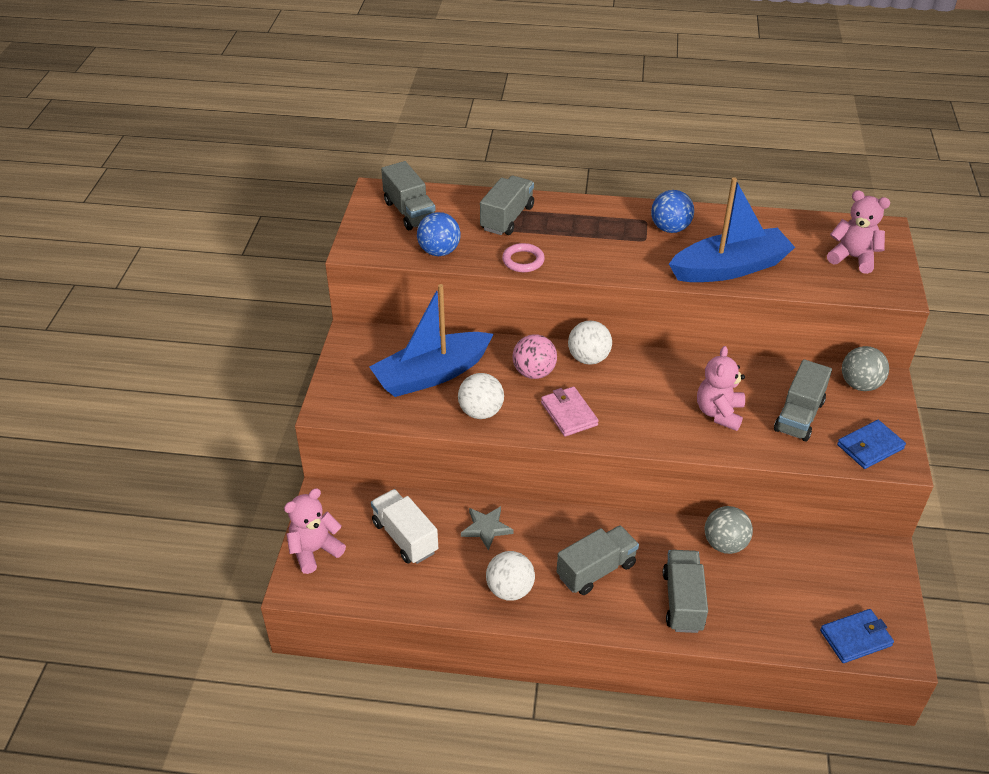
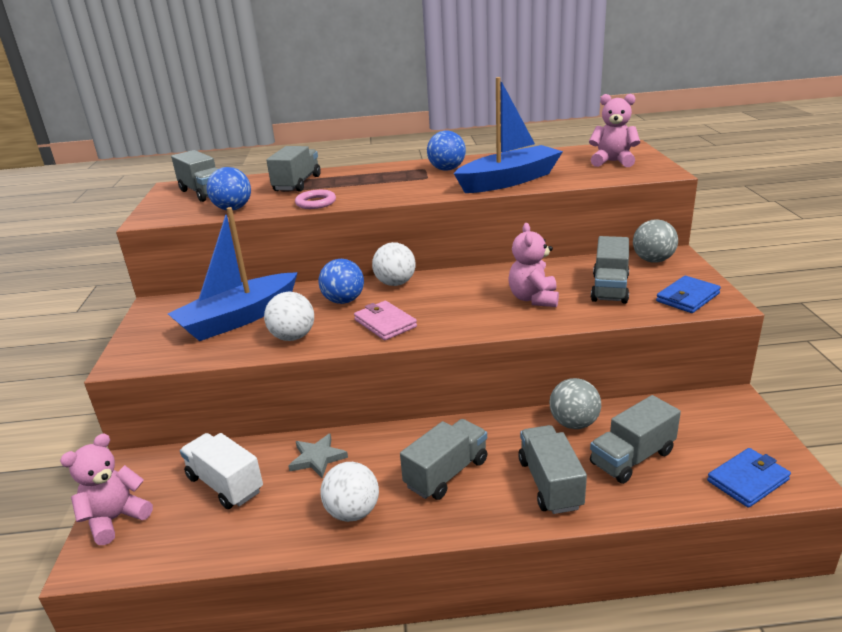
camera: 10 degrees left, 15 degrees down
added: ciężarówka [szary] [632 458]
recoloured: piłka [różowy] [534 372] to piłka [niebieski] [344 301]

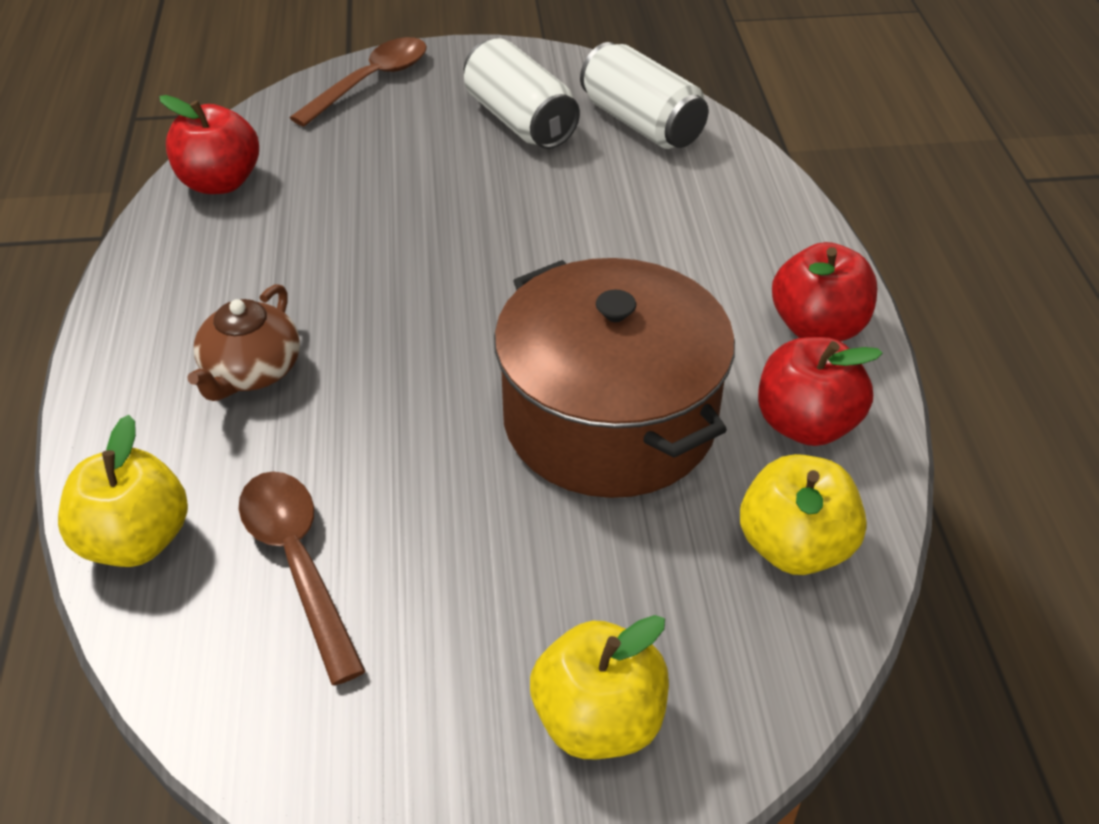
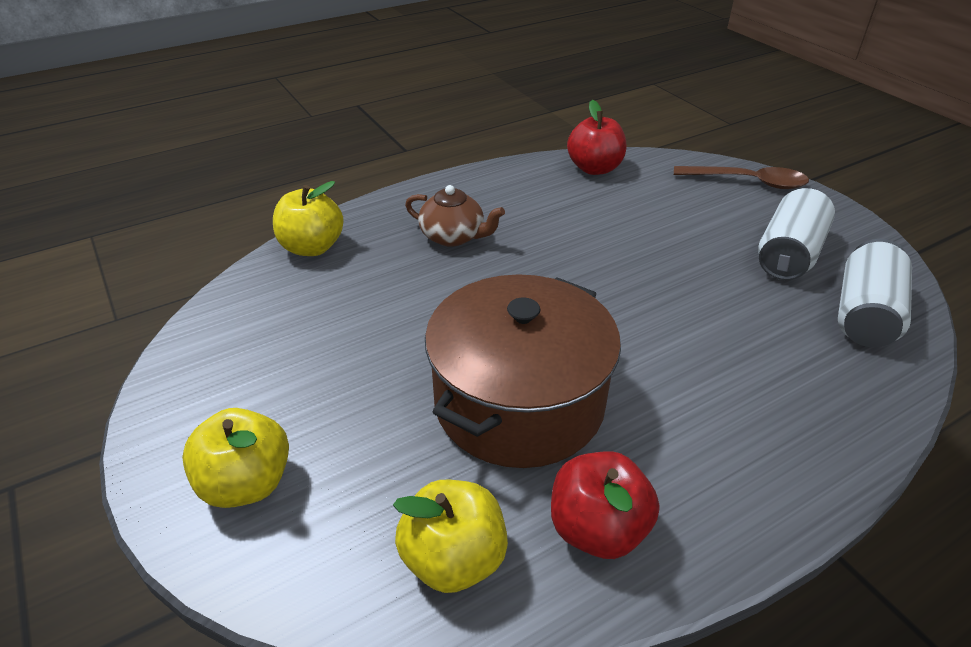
camera: 65 degrees right, 5 degrees down
removed: łyżka [brązowy] [298 563]; jabłko [czerwony] [817 327]
turned: imbryk [brązowy] [251 372] = [453 236] 150 degrees counterclockwise

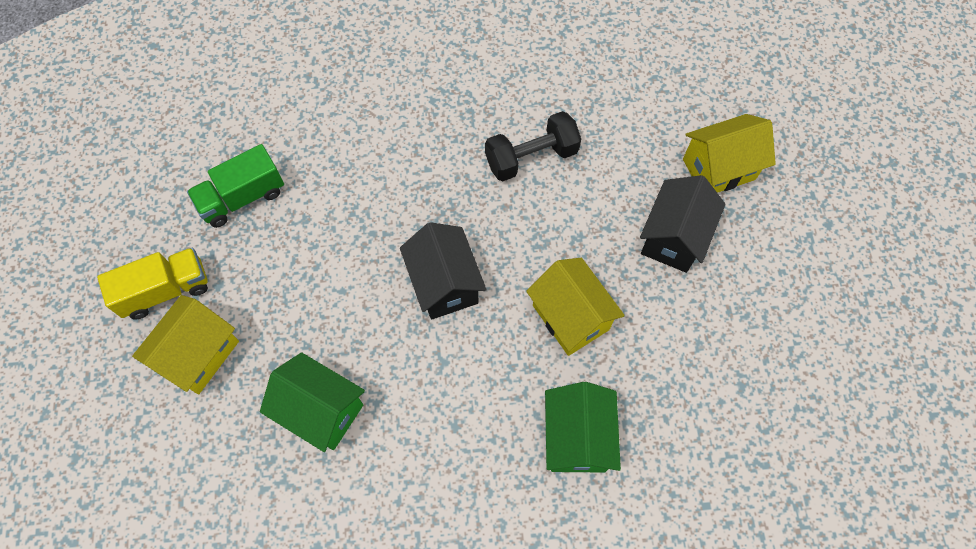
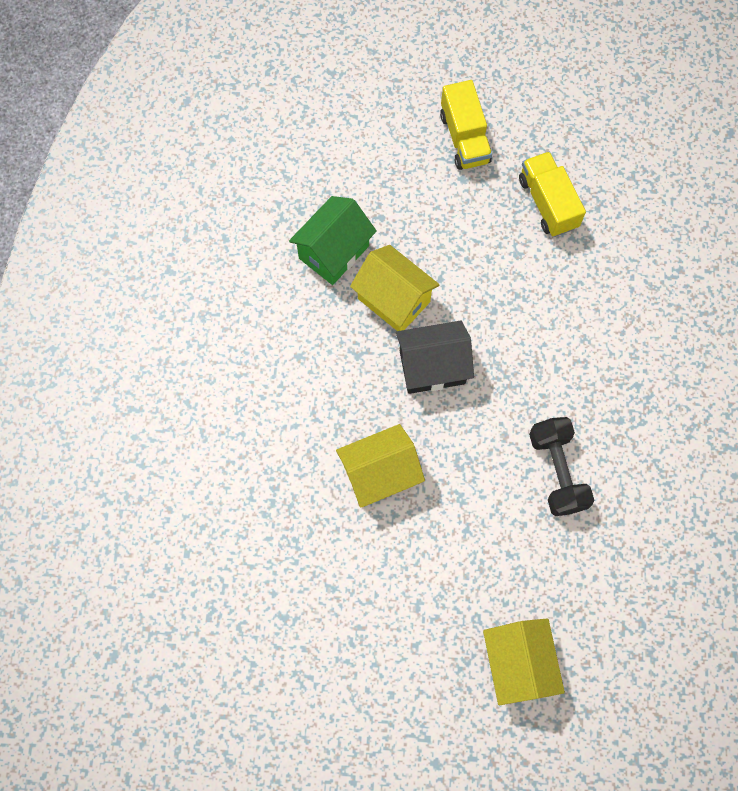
camera: 100 degrees right, 5 degrees up
removed: domek [zielony] [577 438]; domek [czarny] [673 238]
moved: domek [żółty] [199 354] to [393 300]
recoloured: ciężarówka [zielony] [242 197] to ciężarówka [żółty] [548 203]

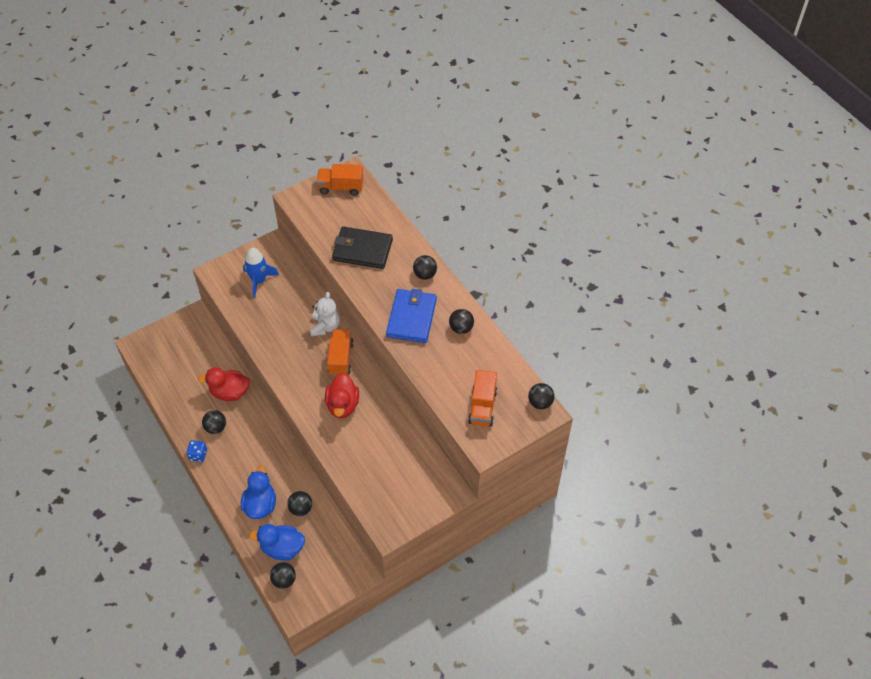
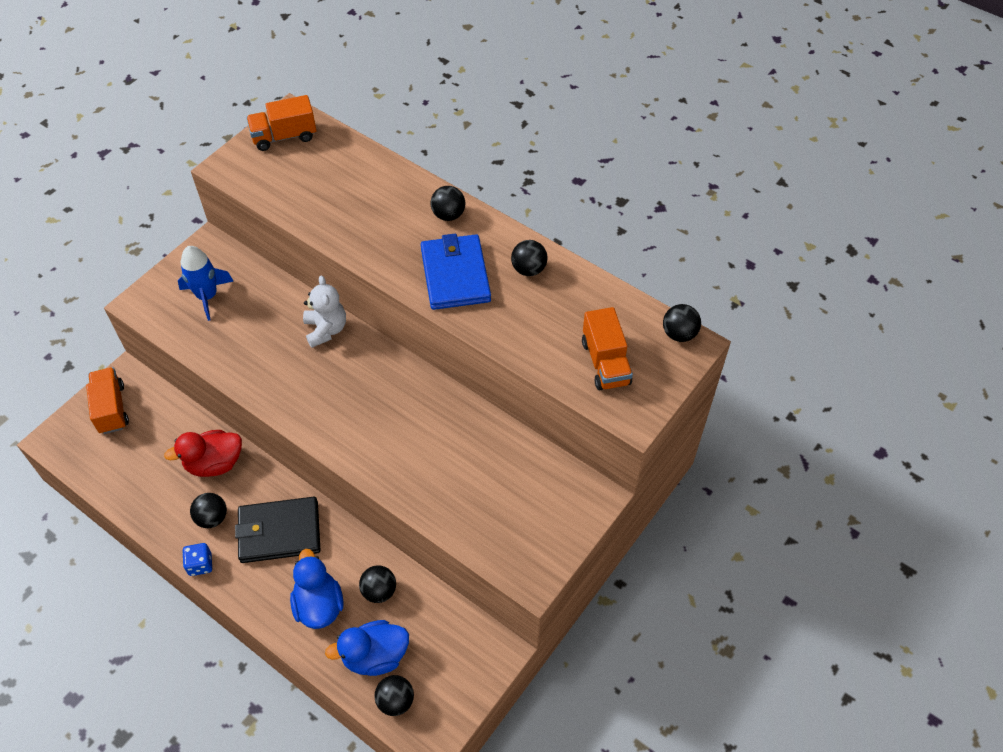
camera: 20 degrees left, 0 degrees up
removed: kaczka [czerwony] [342 405]
moved: ciężarówka [pomarańczowy] [341 358] to [111 408]; portfel [czarny] [362 250] to [279 532]

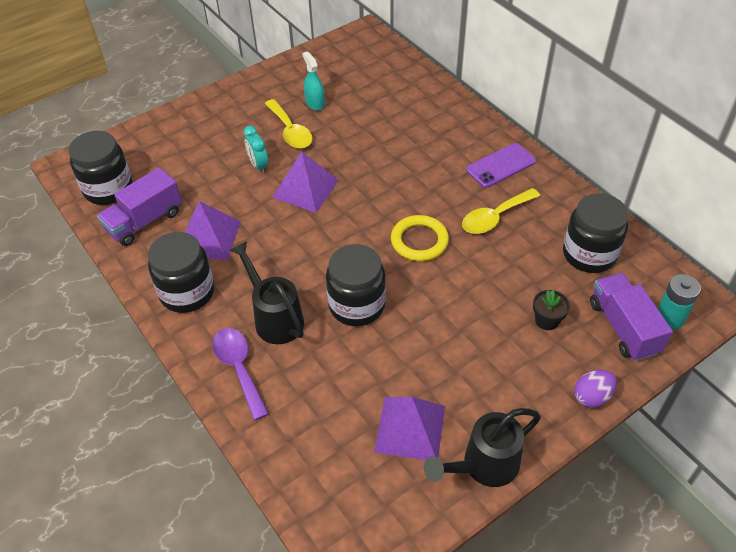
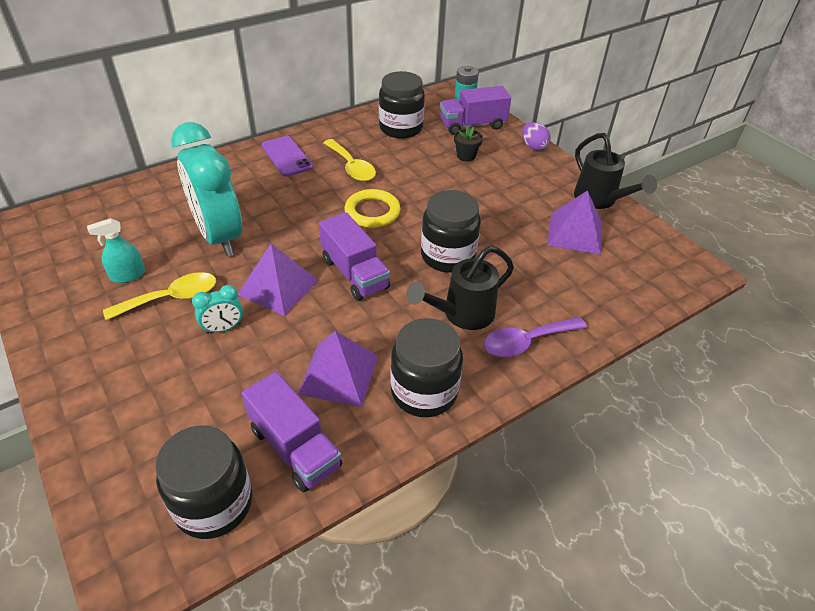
camera: 90 degrees left, 5 degrees down
added: budzik [turkusowy] [219 236]; ciężarówka [fioletowy] [354 273]

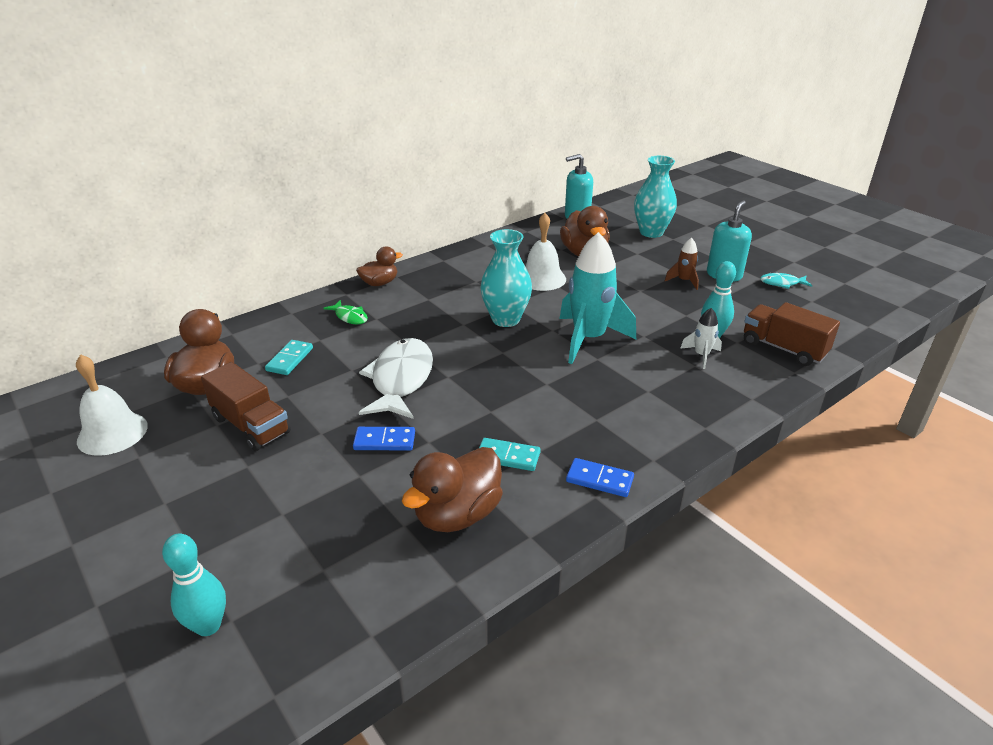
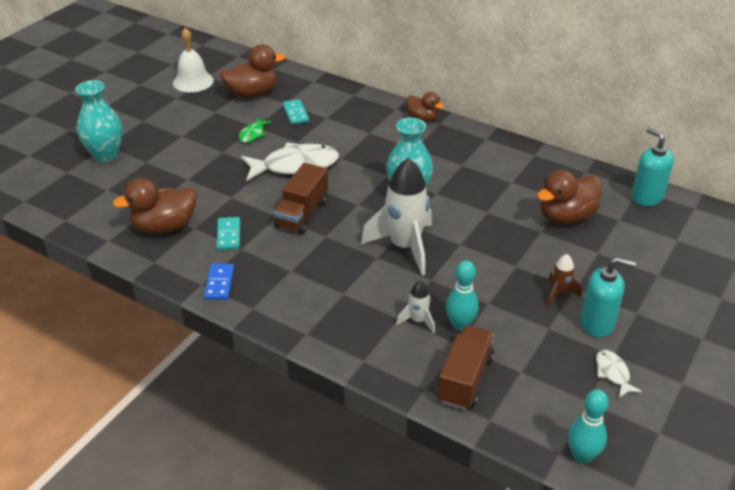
camera: 70 degrees right, 5 degrees up
removed: kostka domina [niebieski] [384 441]; dzwonek [biały] [542 278]
moved: kręgiel [turkusowy] [208 625] to [582 456]; ciężarówka [brązowy] [251 425] to [302 214]; ryba [zielony] [350 317] to [252 134]; wazon [turkusowy] [651 232] to [105 155]
recoloured: rakieta [turkusowy] [588 339] to rakieta [biały] [404 247]; ryba [turkusowy] [782 283] to ryba [biały] [613 373]
turned: kostka domina [turkusowy] [290 359] = [295 113] 75 degrees clockwise; kaczka [brązowy] [457 514] = [164 227] 45 degrees counterclockwise

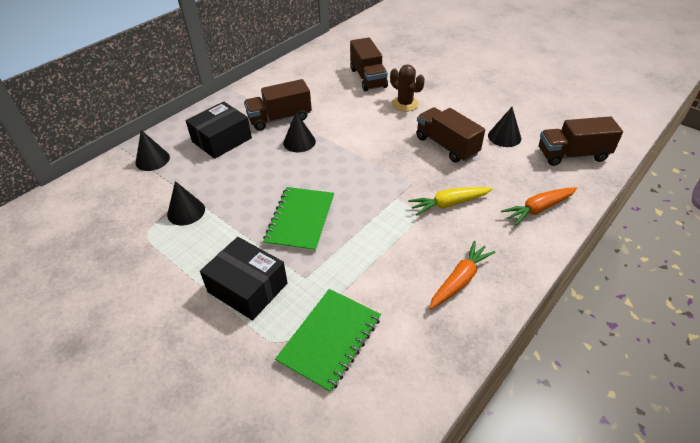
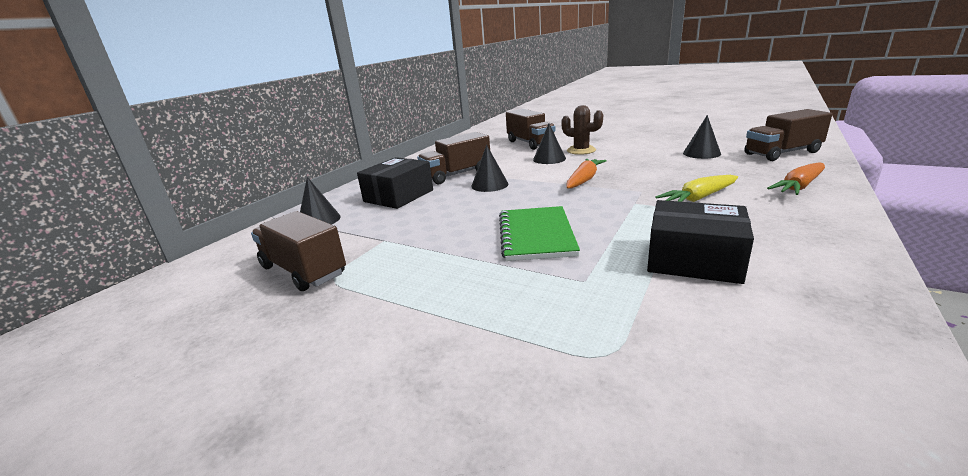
camera: 10 degrees left, 20 degrees down
removed: zeszyt [zielony] [330 340]
moved: stożek [czarny] [186 211] to [549 159]; pudełko [czarny] [247 287] to [693 259]; ciężarówka [brązowy] [446 146] to [303 271]; marchewka [pomarańczowy] [459 280] to [584 180]

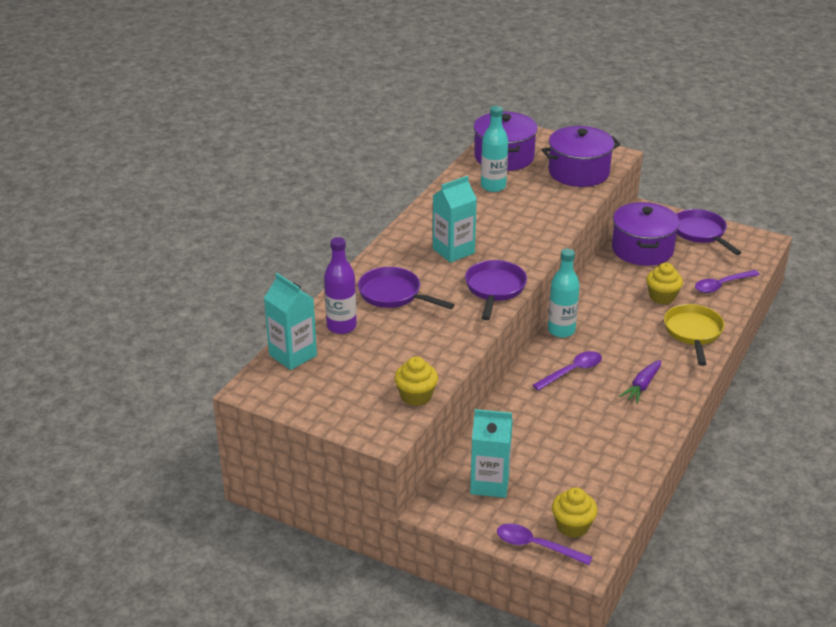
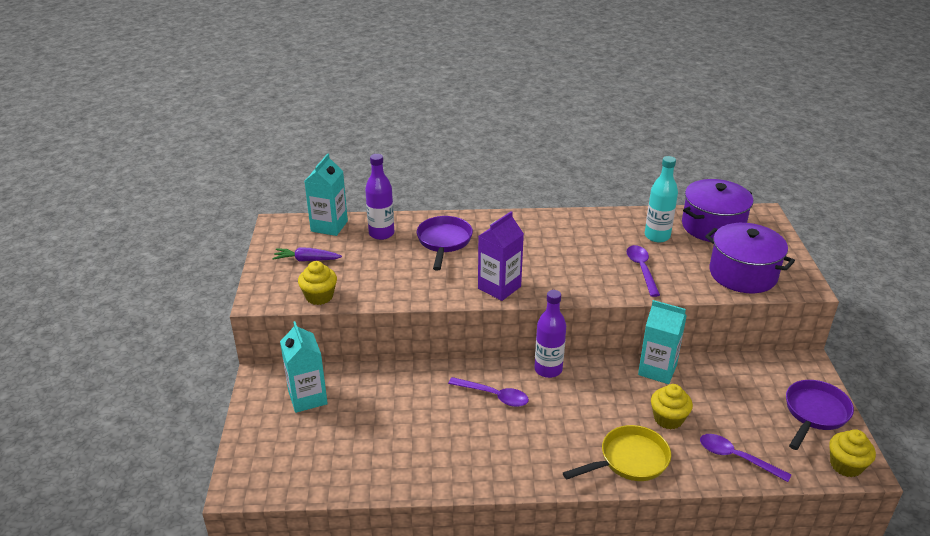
camera: 60 degrees right, 0 degrees up
removed: garnek [fioletowy] [642 249]
moved: karton mleka [turkusowy] [453 251] to [657 370]; łyżka [fioletowy] [536 546] to [641 269]; muffinka [żółty] [572 526] to [846 465]; marchewka [fioletowy] [642 386] to [306 260]
replaced: patelnia [fioletowy] [494 289] to karton mleka [fioletowy] [499 287]
recoloured: butelka [turkusowy] [561 330] to butelka [fioletowy] [548 369]

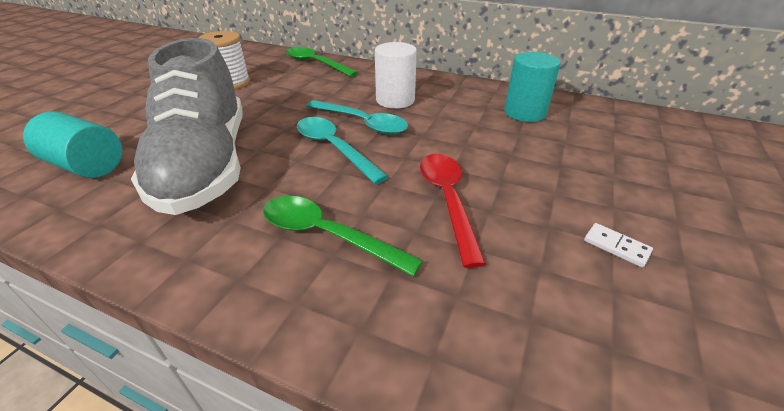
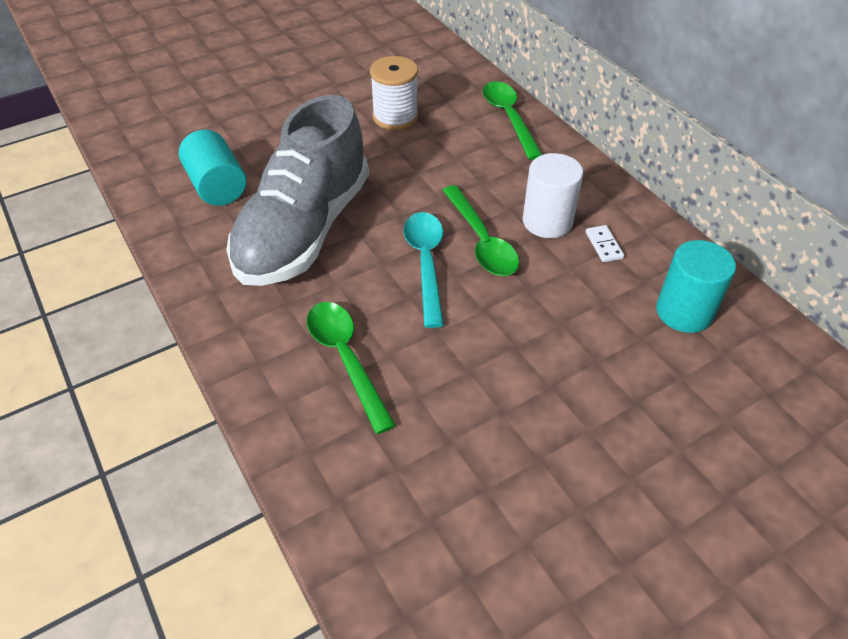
camera: 35 degrees right, 10 degrees up
removed: łyżka [czerwony] [447 200]
moved: kostka domina [biały] [616 246] to [604 245]
recoloured: łyżka [turkusowy] [362 123] to łyżka [zielony] [481 241]

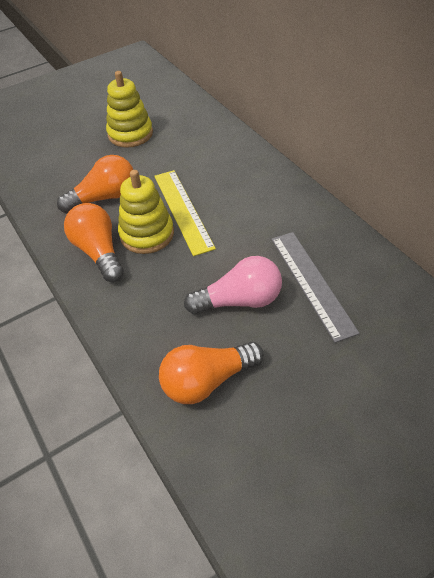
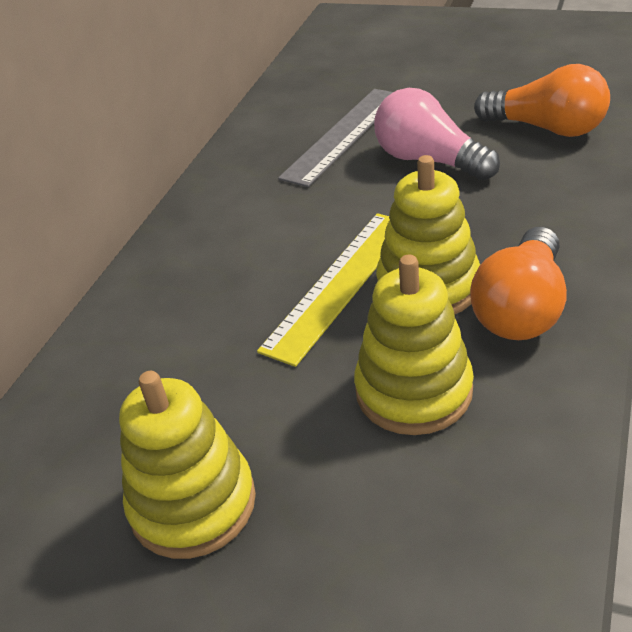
camera: 125 degrees left, 10 degrees down
replaced: żarówka [pomarańczowy] [104 197] to zabawka nakładanka [żółty] [413 391]

